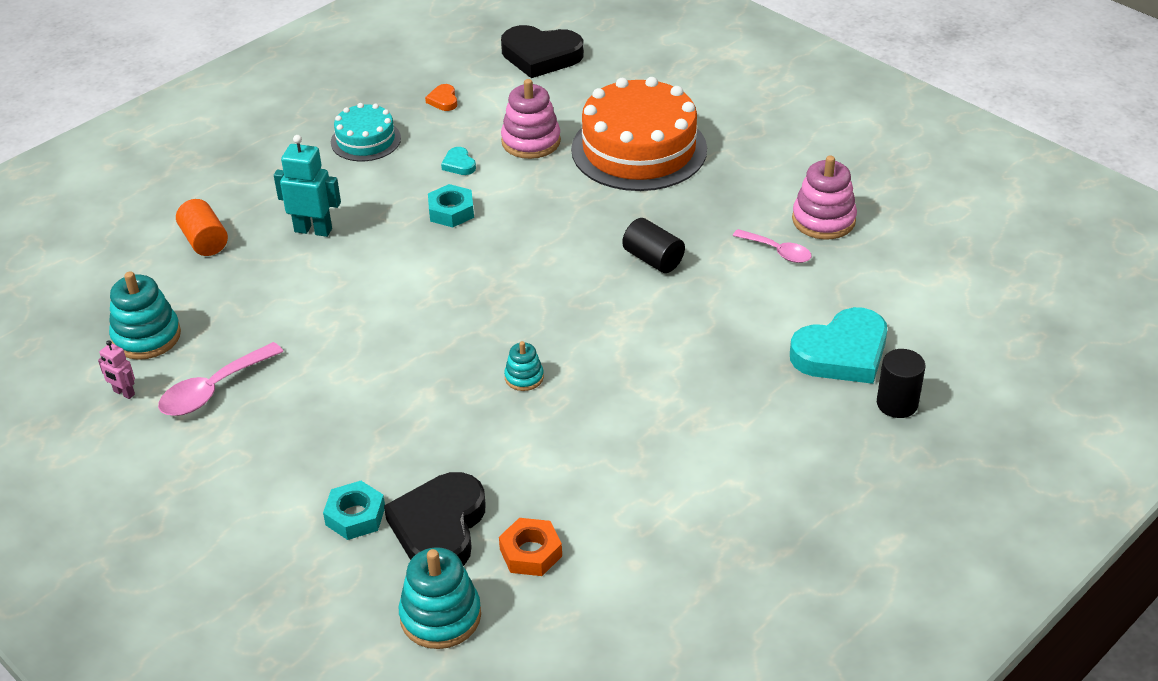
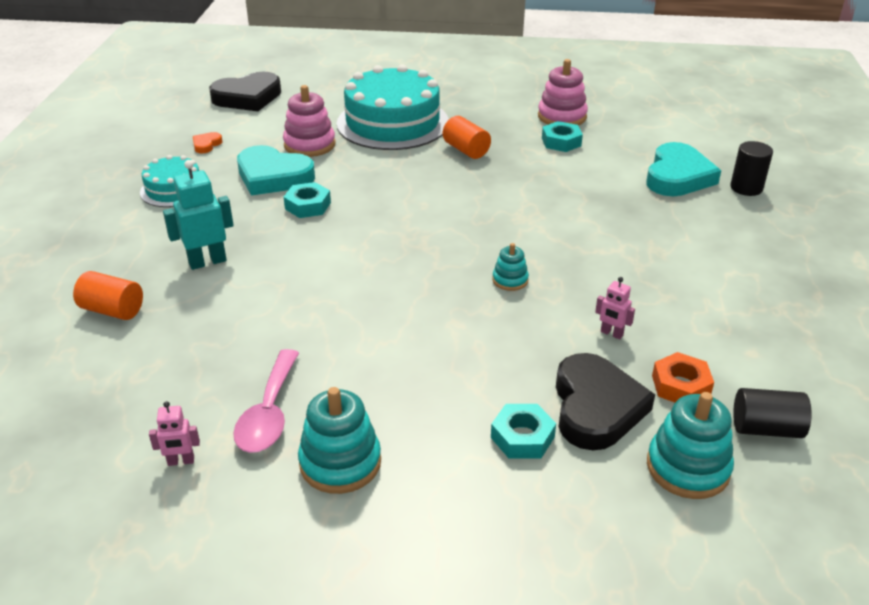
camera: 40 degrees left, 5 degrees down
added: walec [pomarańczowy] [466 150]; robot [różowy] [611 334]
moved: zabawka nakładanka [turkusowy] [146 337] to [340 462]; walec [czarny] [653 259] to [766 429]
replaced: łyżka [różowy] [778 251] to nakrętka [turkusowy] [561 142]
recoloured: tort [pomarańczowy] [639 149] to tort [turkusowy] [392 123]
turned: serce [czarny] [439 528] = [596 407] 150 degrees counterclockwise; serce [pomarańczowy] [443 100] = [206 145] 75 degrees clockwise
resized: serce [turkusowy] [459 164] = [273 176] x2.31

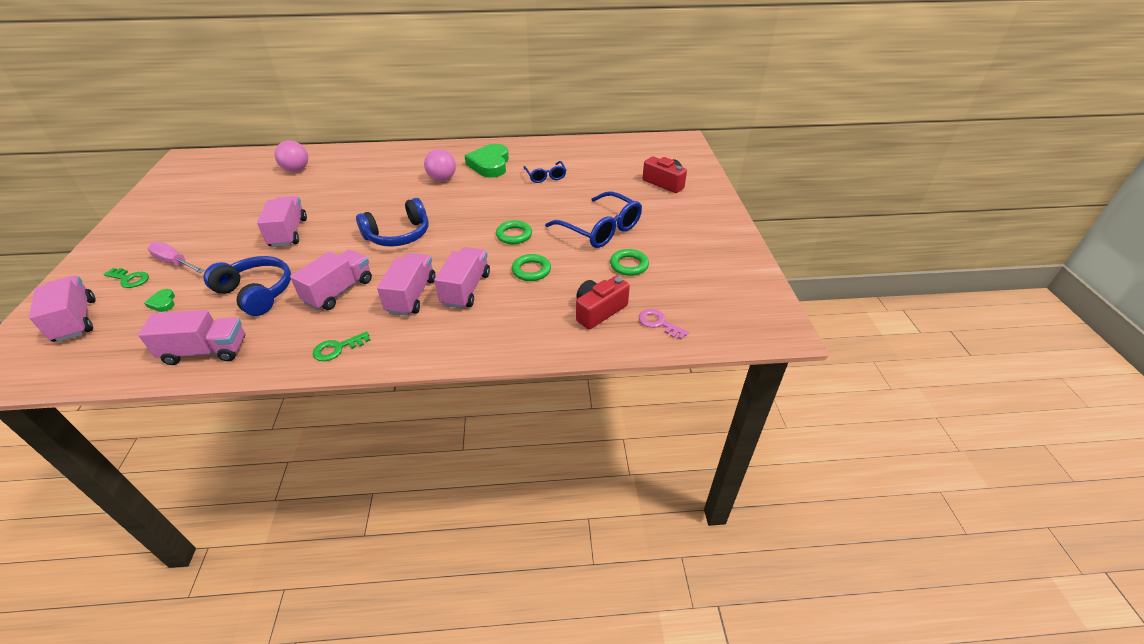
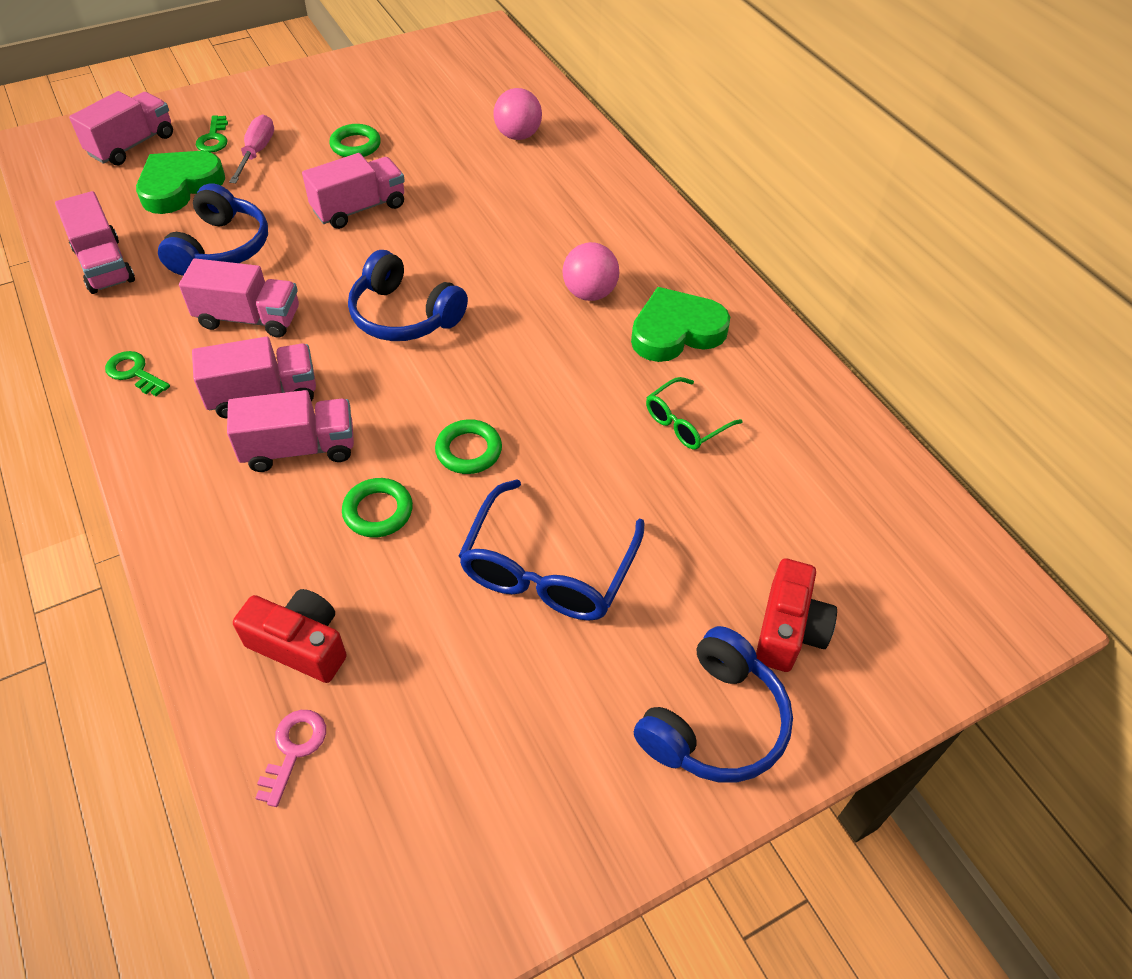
camera: 65 degrees right, 10 degrees up
added: słuchawki [niebieski] [714 722]
moved: pierścień [zielony] [629 265] to [355 145]
recoloured: okulary [niebieski] [545 176] to okulary [zielony] [685 423]
resized: serce [zielony] [163 302] = [180 186] x2.34

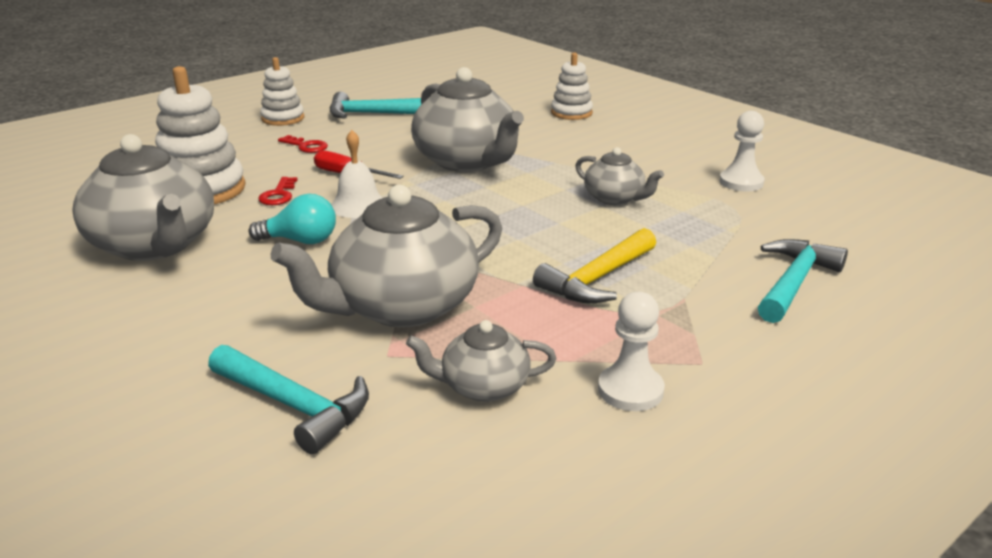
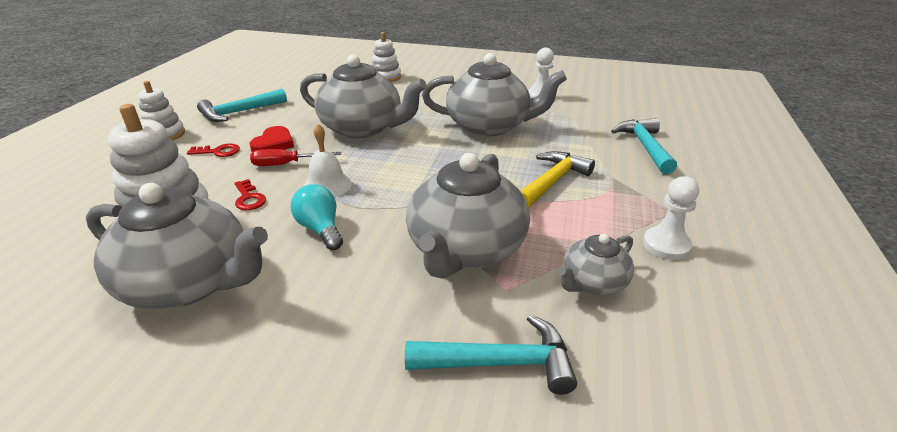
camera: 35 degrees left, 5 degrees up
added: serce [czerwony] [274 144]
turned: żarówka [turkusowy] [301 241] = [320 229] 90 degrees counterclockwise; młotek [żółty] [597 279] = [552 182] 150 degrees counterclockwise
resized: imbryk [szary] [615 198] = [489 126] x1.93

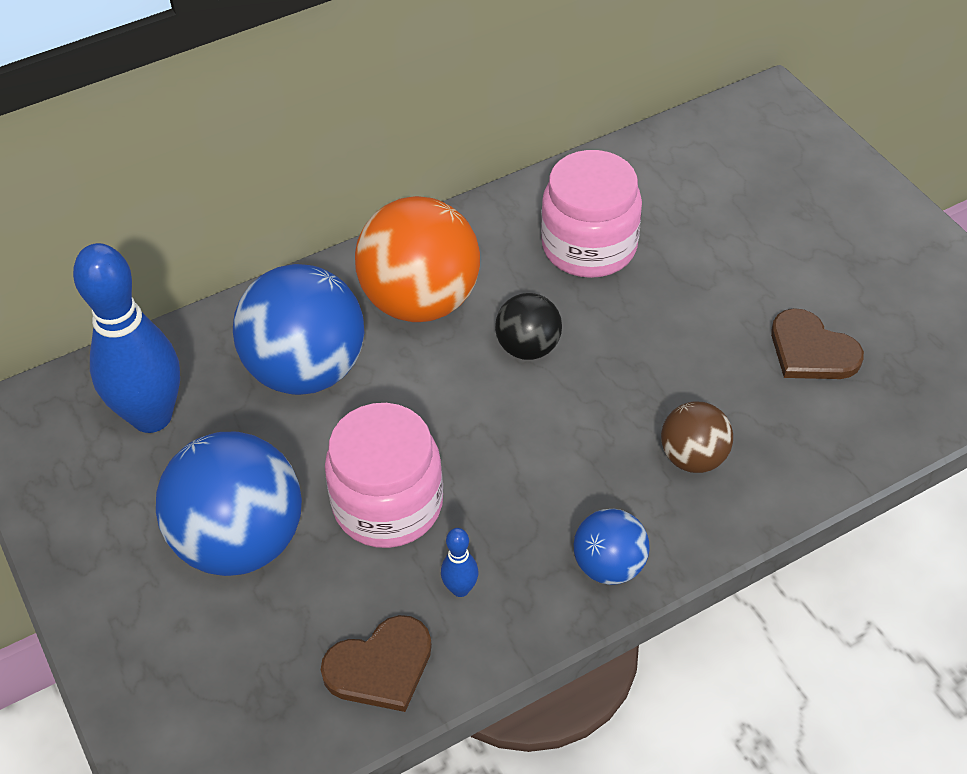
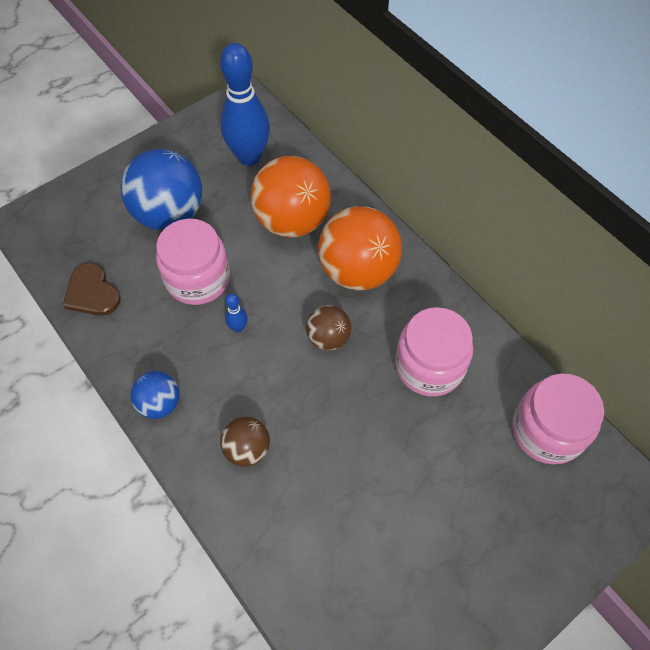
camera: 80 degrees right, 10 degrees up
removed: serce [brązowy] [811 350]
added: słoik [różowy] [547 430]
moved: kręgiel [niebieski] [460 589] to [238 327]
recoloured: piłka [niebieski] [306 370] to piłka [pomarańczowy] [292 221]; piłka [czarny] [528 347] to piłka [brązowy] [328 338]

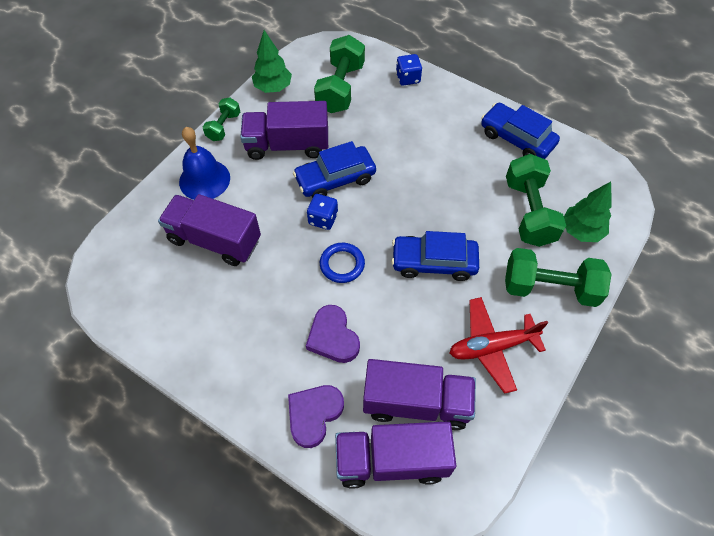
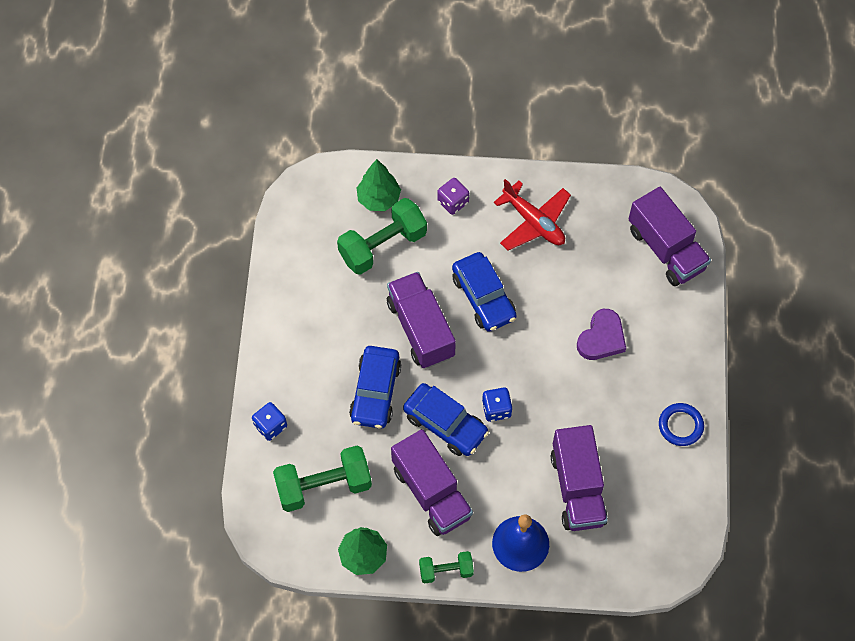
camera: 120 degrees left, 5 degrees up
removed: serce [fioletowy] [314 415]
moved: pierścień [niebieski] [342 264] to [680 426]; ciężarówka [fioletowy] [416 403] to [421 329]; samochód [niebieski] [516 139] to [375 392]
replaced: hantel [zielony] [549 288] to kostka do gry [fioletowy] [453 202]

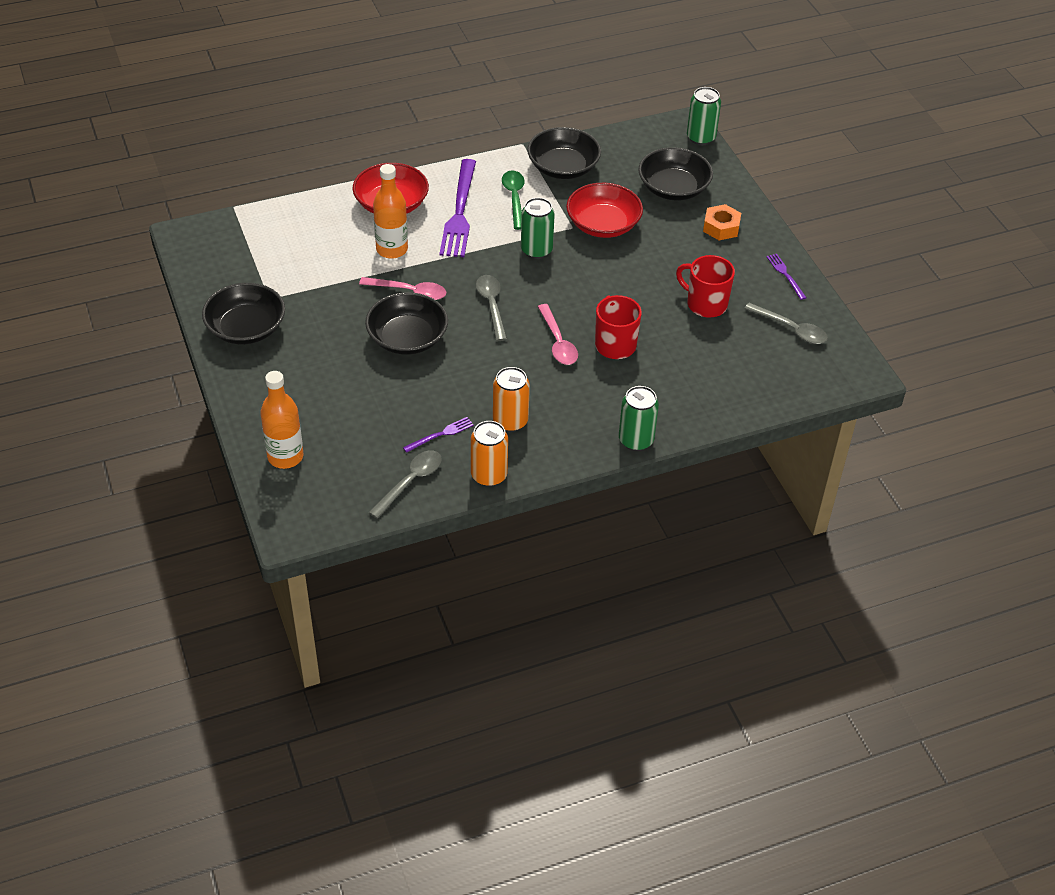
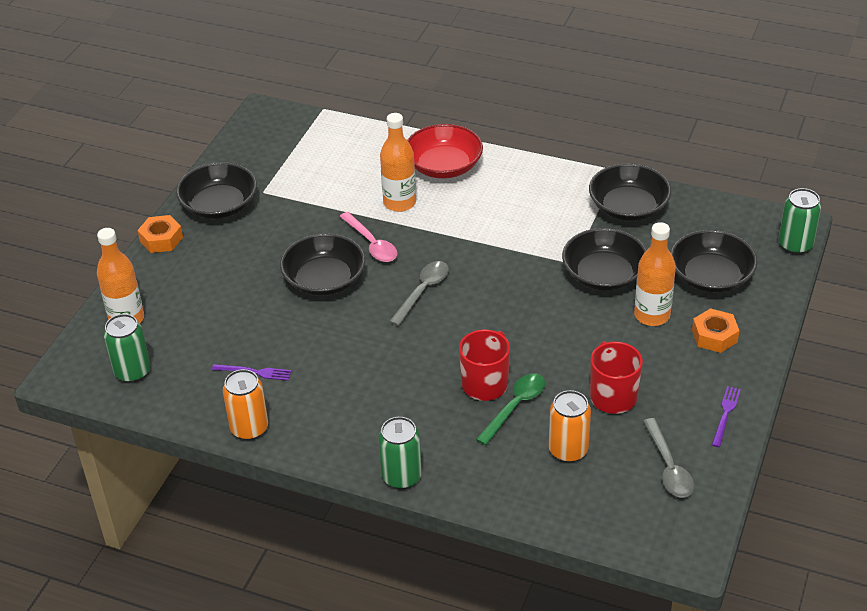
camera: 45 degrees right, 5 degrees down
removed: łyżka [szary] [411 482]; widelec [fioletowy] [459 212]; łyżka [różowy] [558 342]
added: nakrętka [pomarańczowy] [161 239]; butelka [pomarańczowy] [652 315]
moved: puszka [pomarańczowy] [510 421] to [568 450]; łyżka [zielony] [514 198] to [515 406]; puszka [zielony] [536 250] to [132 372]
recoloured: miska [czerwony] [603 224] to miska [czarny] [604 275]

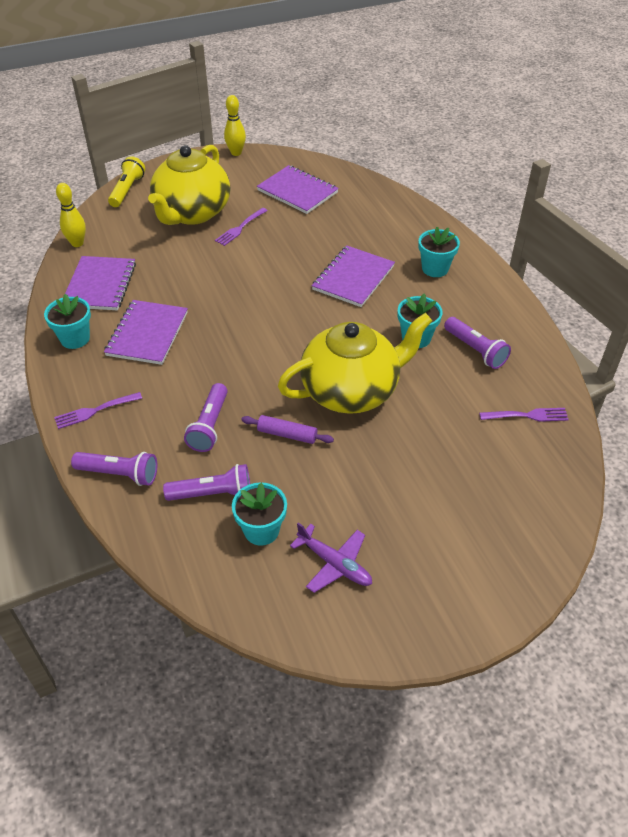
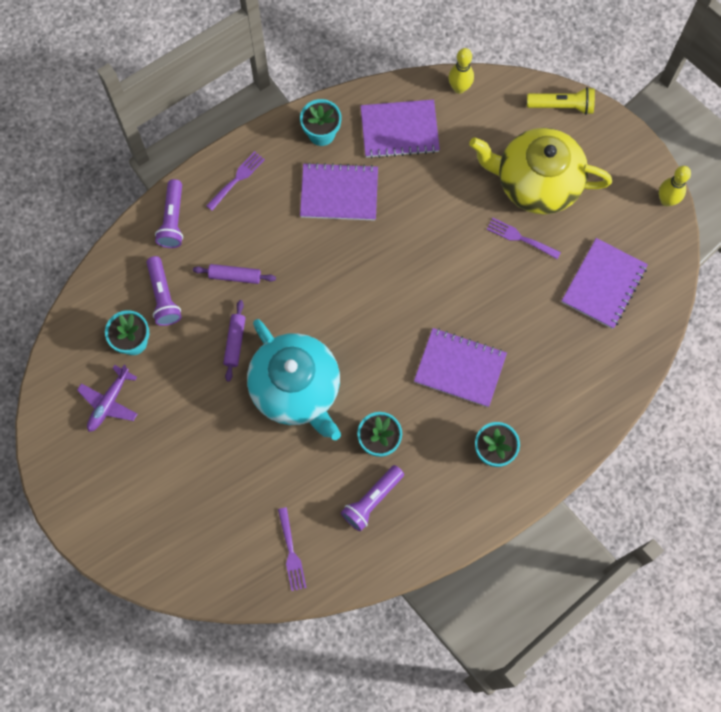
camera: 80 degrees right, 25 degrees up
replaced: latarka [fioletowy] [209 426] to wałek do ciasta [fioletowy] [235 276]
recoloured: imbryk [żółty] [351 391] to imbryk [turkusowy] [296 389]
turned: widelec [fioletowy] [95 411] = [237 179] 75 degrees clockwise

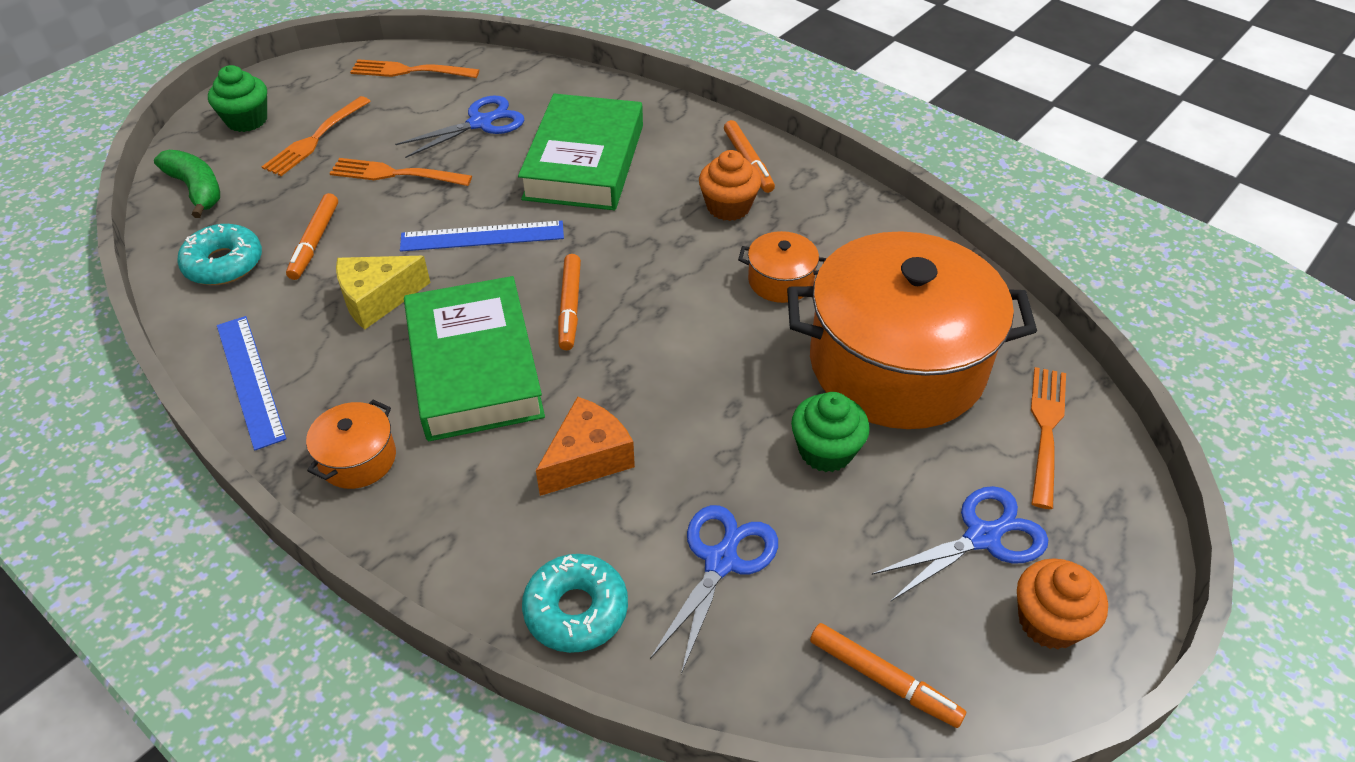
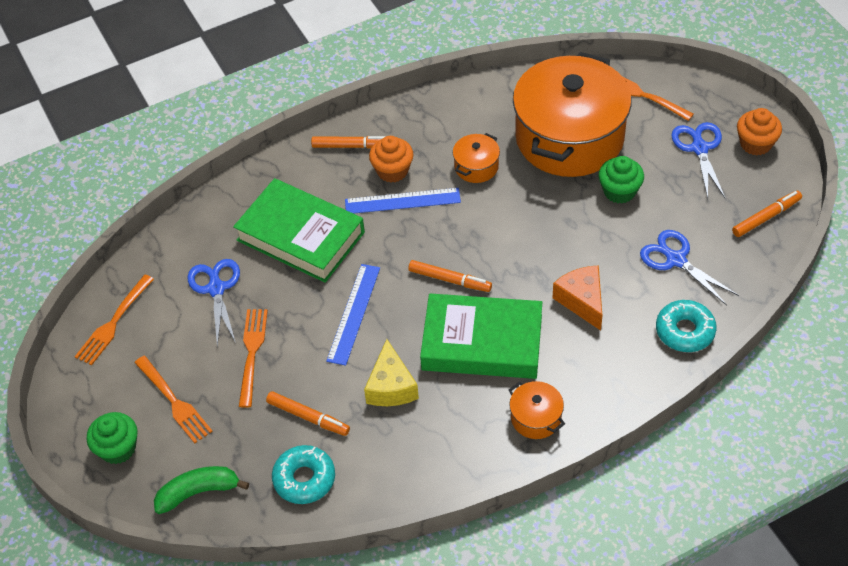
camera: 65 degrees left, 5 degrees up
moved: linijka [niebieski] [250 380] to [402 201]
turned: widelec [pomarańczowy] [396 174] = [252 353] 150 degrees clockwise

